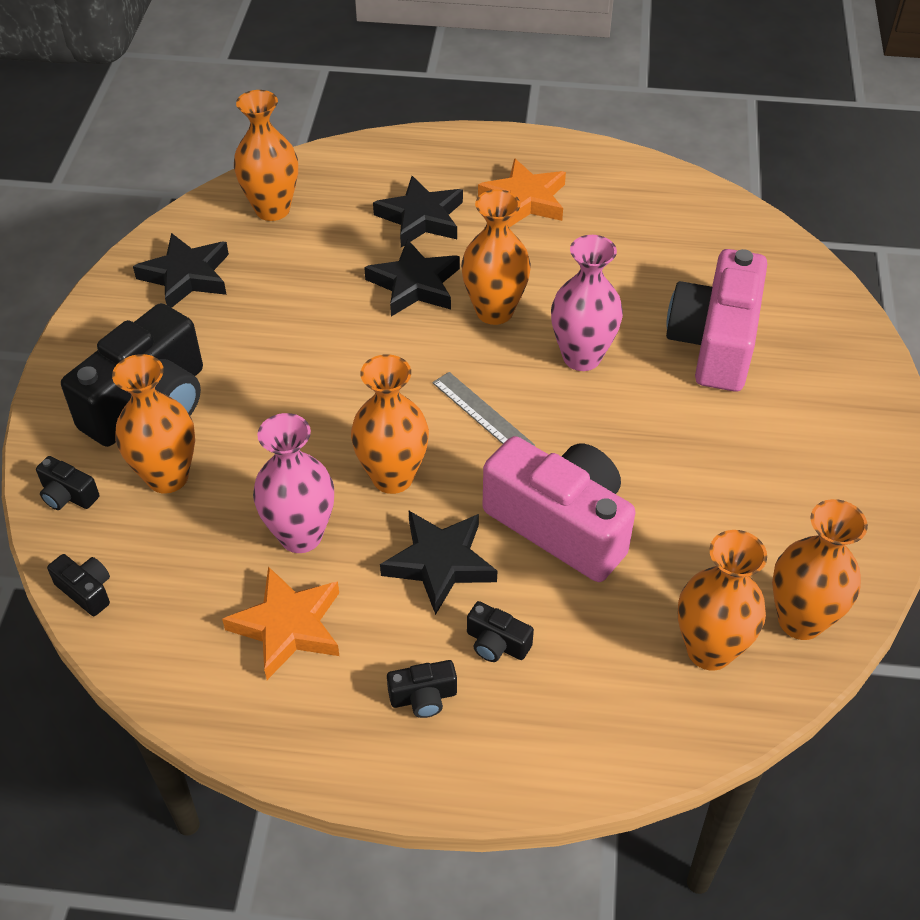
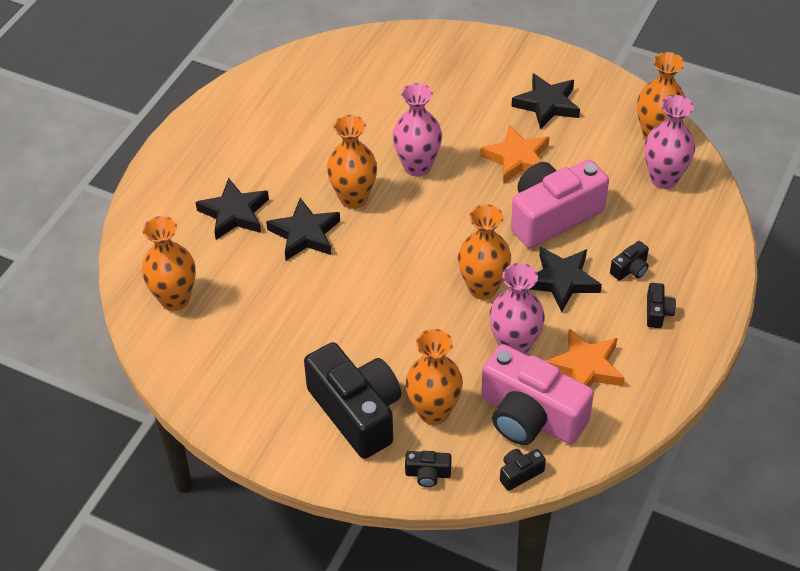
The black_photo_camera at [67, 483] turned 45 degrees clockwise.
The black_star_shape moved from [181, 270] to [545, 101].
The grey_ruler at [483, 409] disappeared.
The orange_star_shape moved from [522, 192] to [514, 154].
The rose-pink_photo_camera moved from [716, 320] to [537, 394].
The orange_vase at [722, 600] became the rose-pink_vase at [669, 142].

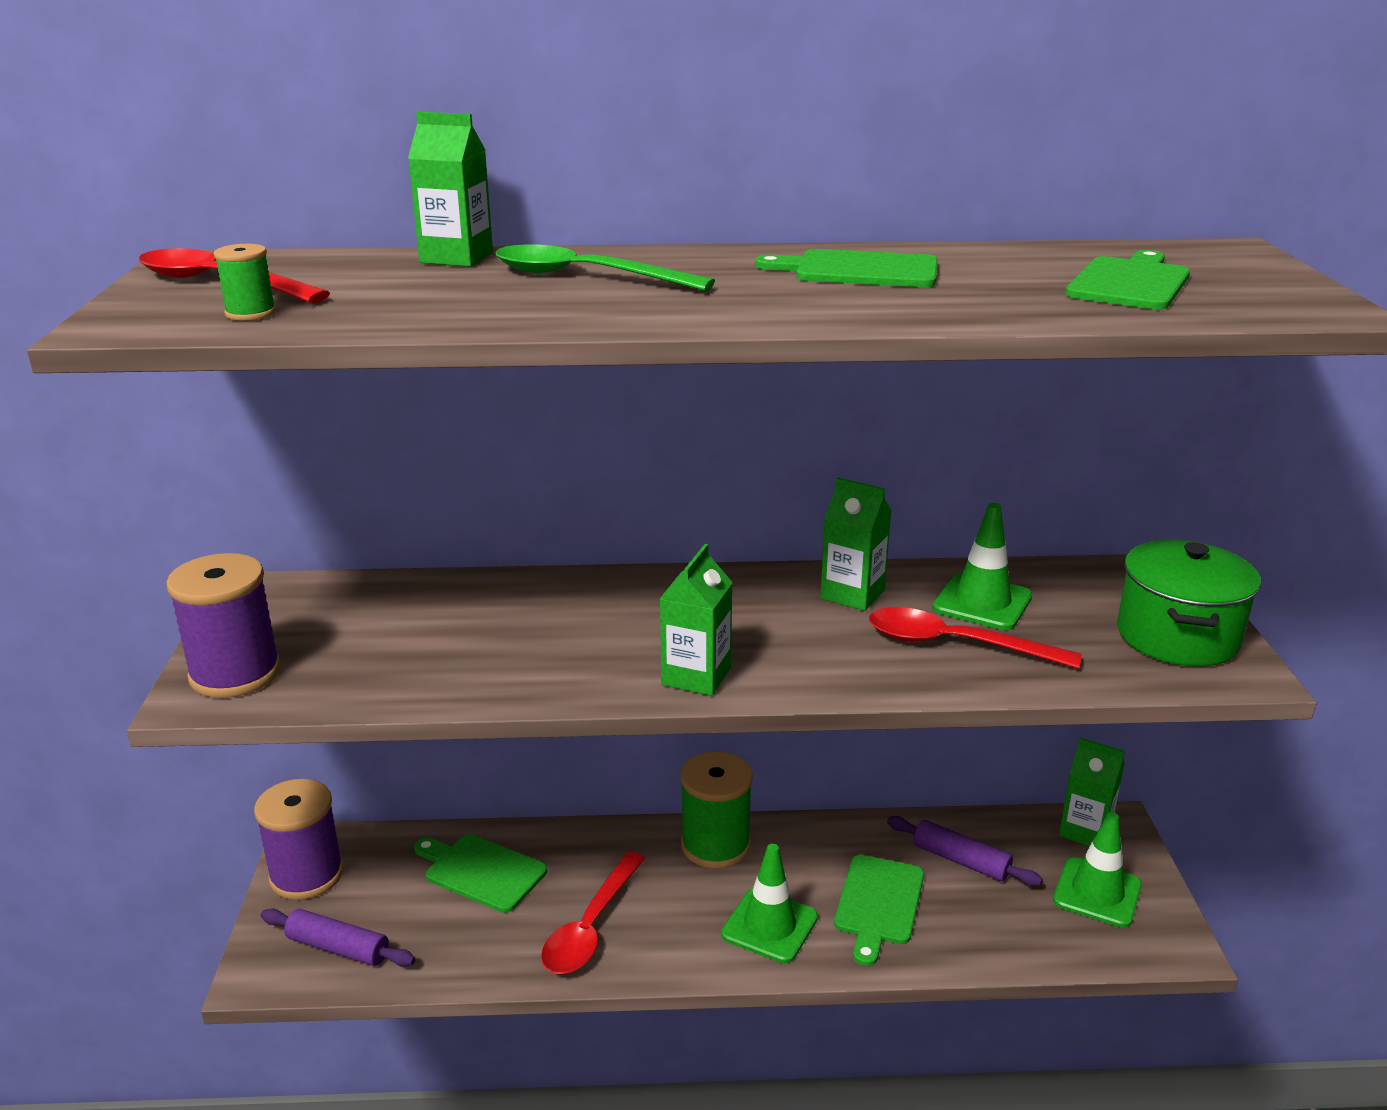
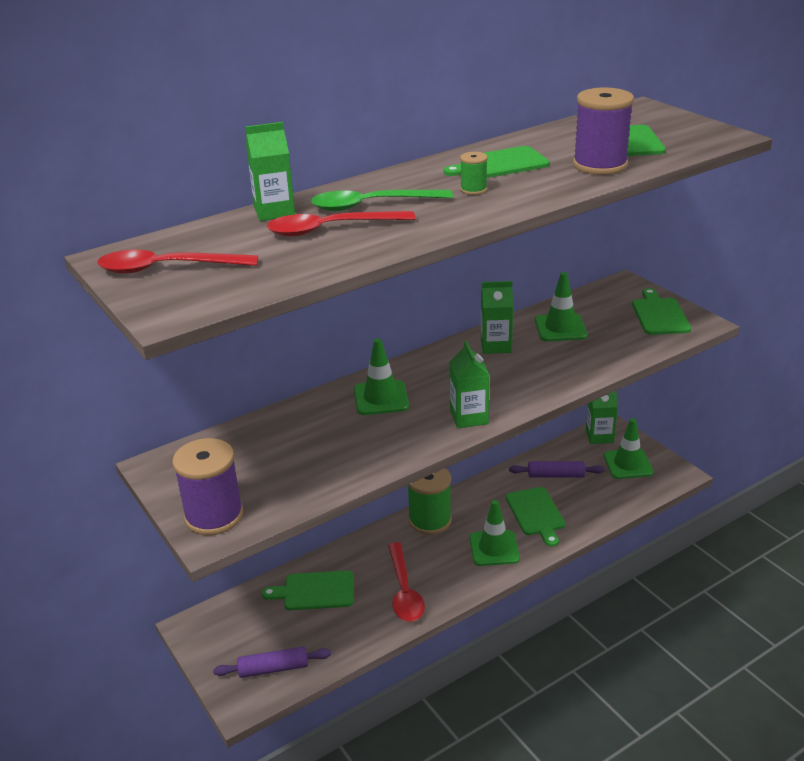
The emerald_reel_of_thread moved from [245, 282] to [474, 173].
The violet_reel_of_thread moved from [299, 839] to [603, 131].
The scarlet_spoon moved from [975, 638] to [341, 223].
The emerald_cooking_pot at [1189, 603] was replaced by the emerald_cutting_board at [661, 311].
The emerald_road_cone at [381, 376] appeared.

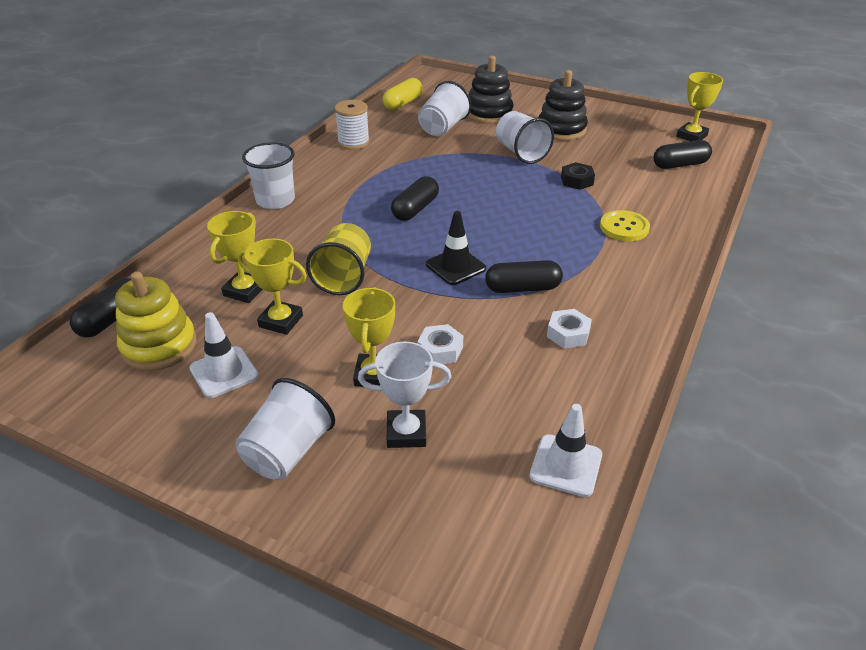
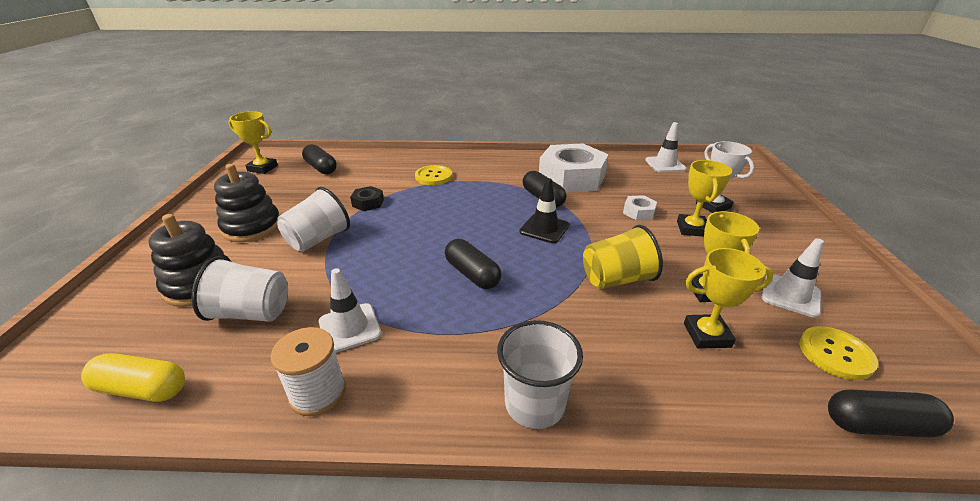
The bright_yellow_stacking_toy at [155, 321] was replaced by the bright_yellow_shirt_button at [838, 353].
The snow-white_beaker at [285, 429] disappeared.
The bright_yellow_prize_cup at [369, 337] turned 60 degrees counterclockwise.
The black_pill at [415, 198] turned 45 degrees clockwise.
The snow-white_hexagon_nut at [569, 328] changed to 2.37 times the size.
The snow-white_road_cone at [350, 310] appeared.

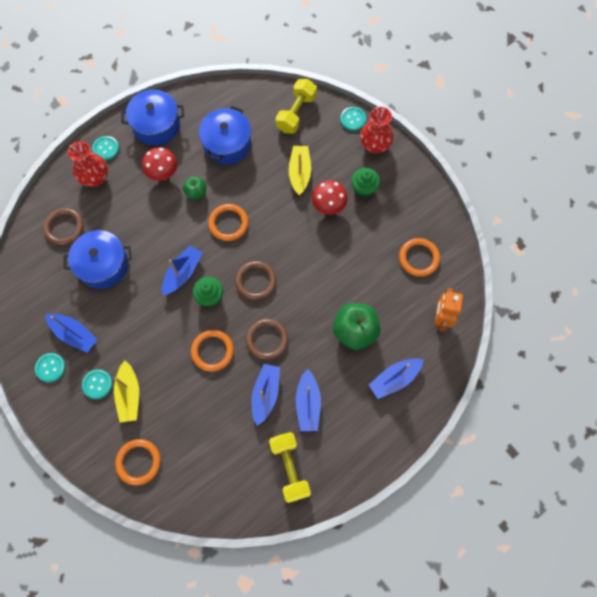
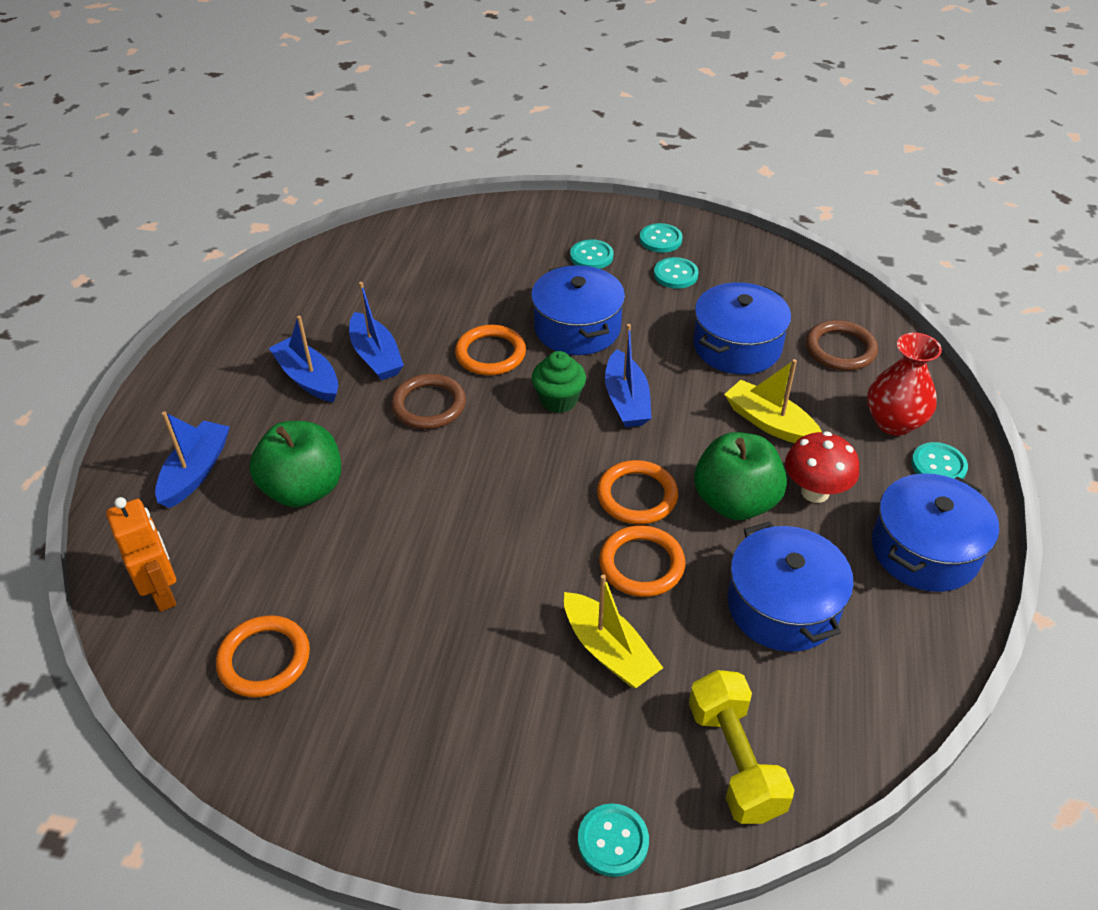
The royal_blue_sailboat at [71, 333] was replaced by the turquoise_shirt_button at [676, 273].
The bright_yellow_sailboat moved from [126, 391] to [773, 401].
The orange_hoop moved from [138, 462] to [642, 561].
The emerald_apple at [194, 188] changed to 1.85 times the size.
The dark_brown_hoop at [256, 280] disappeared.
The bright_yellow_dumbbell at [290, 467] disappeared.
The scarlet_fungus at [330, 197] disappeared.
The emerald_fairy_cake at [365, 183] disappeared.
The scarlet_vase at [377, 130] disappeared.
The royal_blue_cooking_pot at [578, 310] appeared.

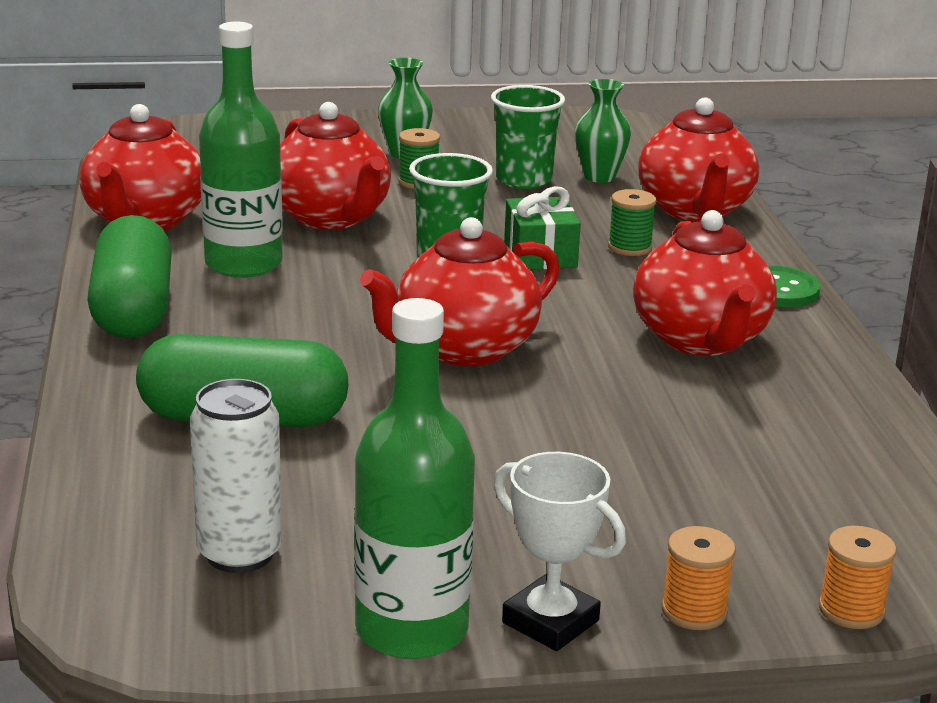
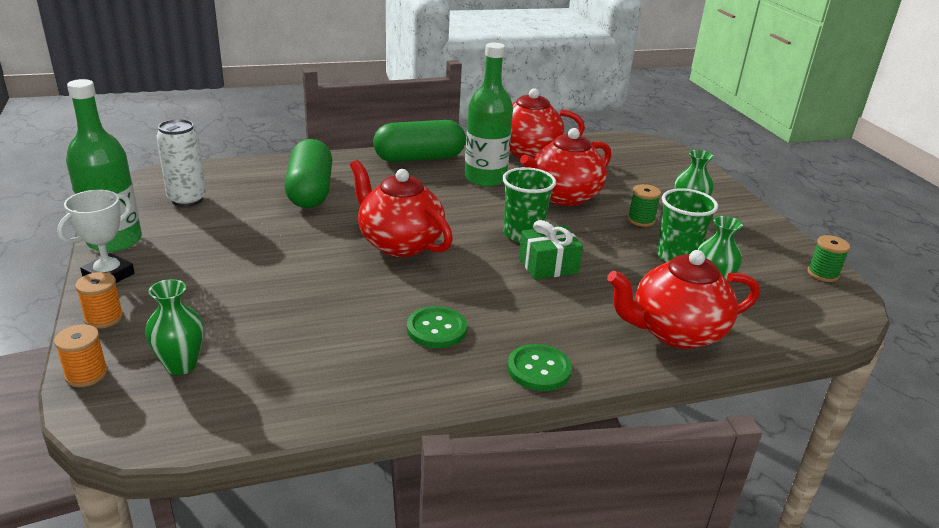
The emerald_reel_of_thread moved from [632, 222] to [829, 258].
The scarlet_tea_pot at [705, 283] was replaced by the emerald_shirt_button at [437, 327].
The emerald_vase at [174, 327] appeared.

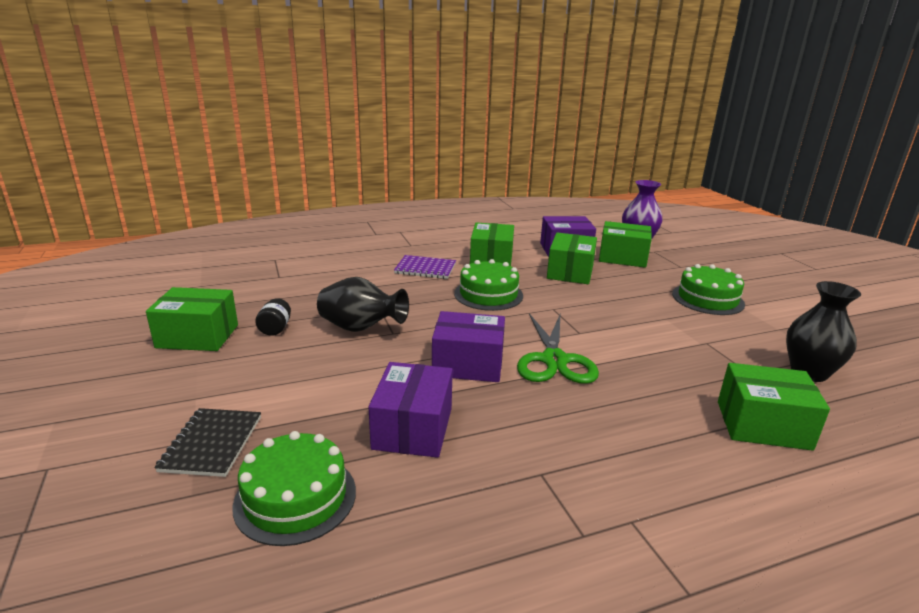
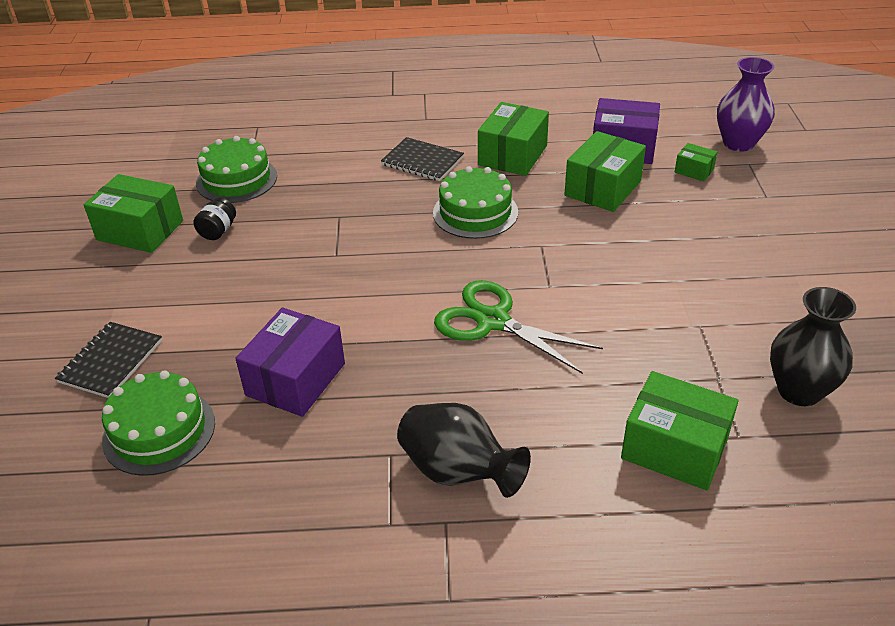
The black_vase moved from [363, 304] to [464, 450].
The violet_notepad at [425, 267] became the black_notepad at [422, 159].
The violet_package at [468, 346] disappeared.
The emerald_shears at [558, 348] turned 105 degrees clockwise.
The emerald_package at [625, 244] changed to 0.50 times the size.
The emerald_layer_cake moved from [708, 289] to [236, 169].

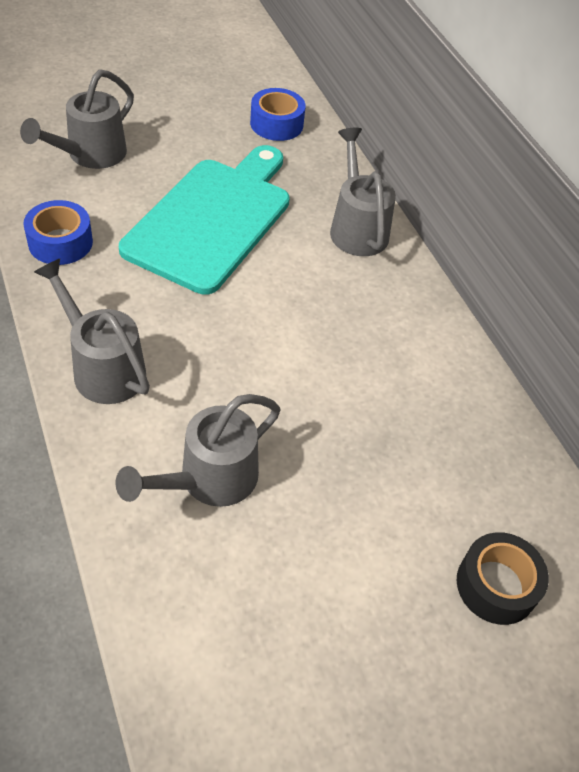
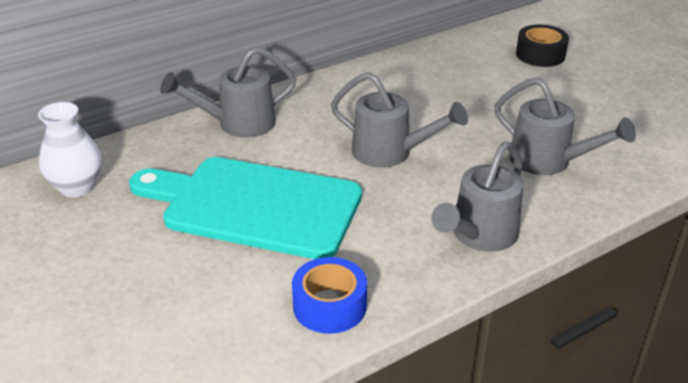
The grey_watering_can moved from [77, 119] to [399, 119].
The royal_blue_sticky_tape at [278, 114] was replaced by the snow-white_vase at [70, 150].

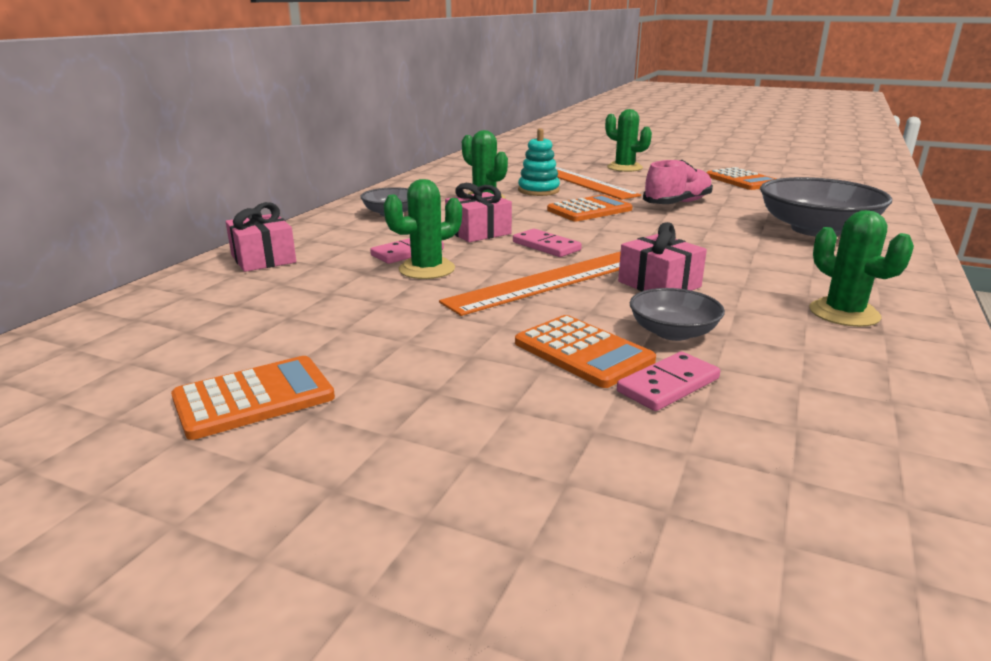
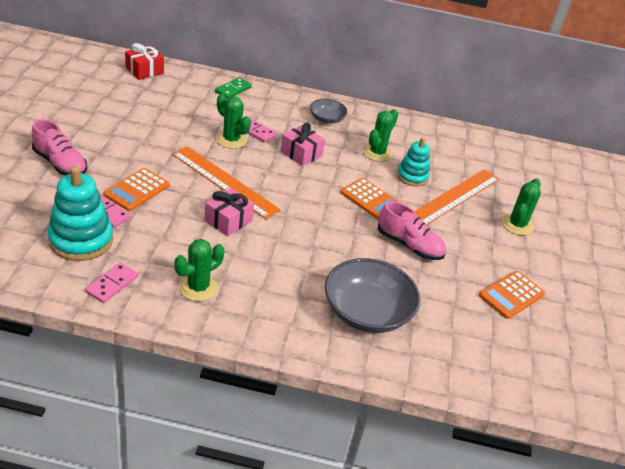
The orange_pocket_calculator at [253, 398] disappeared.
The rose-pink_gift at [261, 237] was replaced by the emerald_domino_tile at [233, 88].
The rose-pink_domino_tile moved from [547, 243] to [111, 283].
The grey_serving_bowl at [677, 314] disappeared.
The rose-pink_lace-up_shoe at [59, 147] appeared.
The turquoise_stacking_toy at [80, 213] appeared.
The scarlet_gift at [144, 61] appeared.

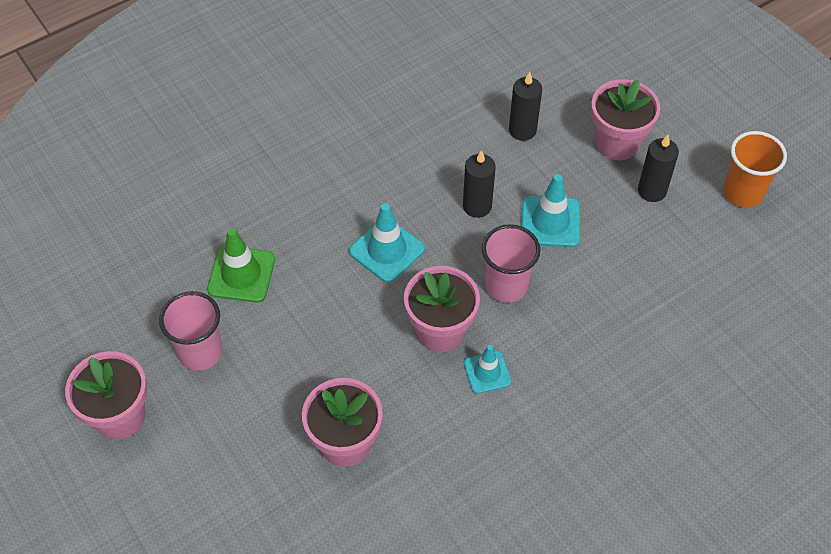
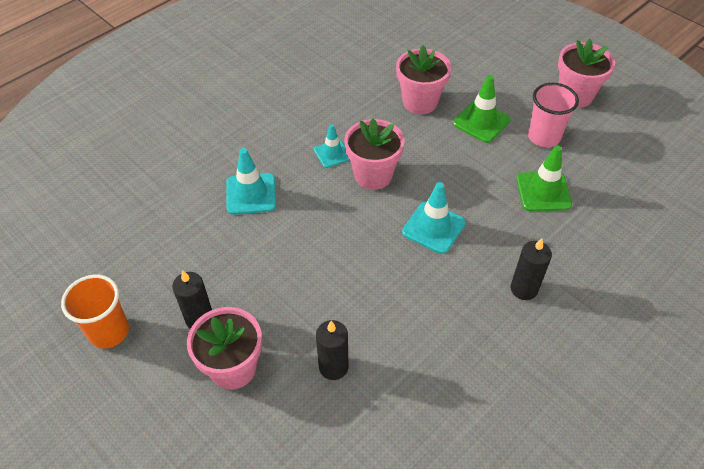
The black_pillar_candle moved from [479, 184] to [531, 269].
The rose-pink_beaker at [511, 263] disappeared.
The turquoise_road_cone moved from [551, 210] to [251, 181].
The emerald_road_cone at [482, 109] appeared.

